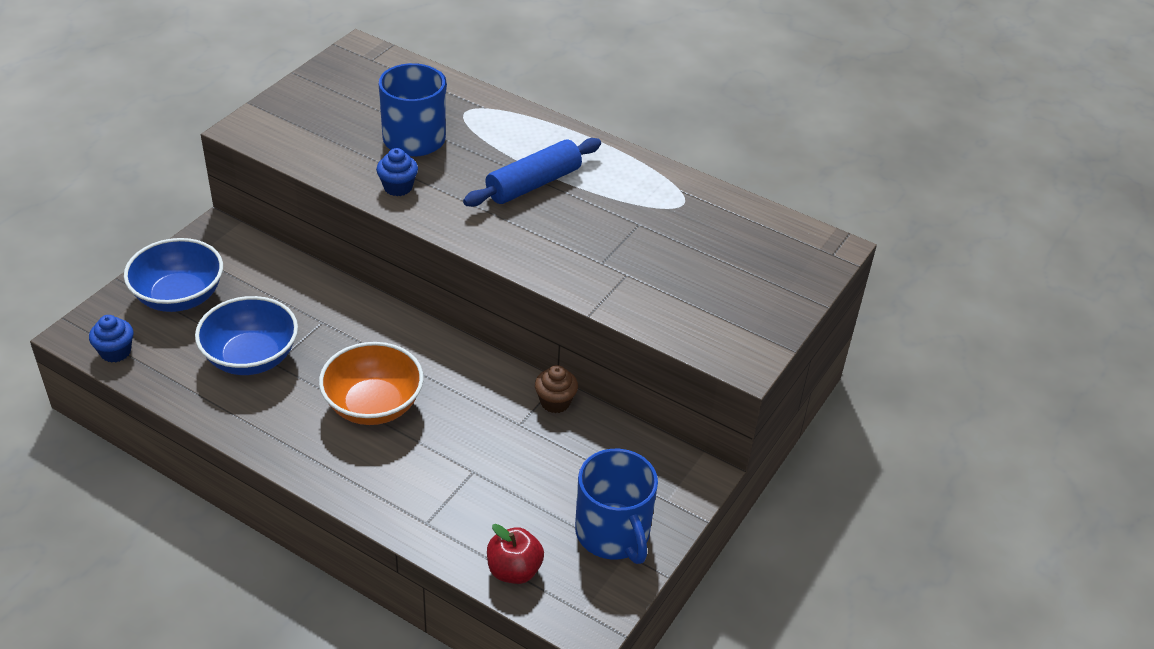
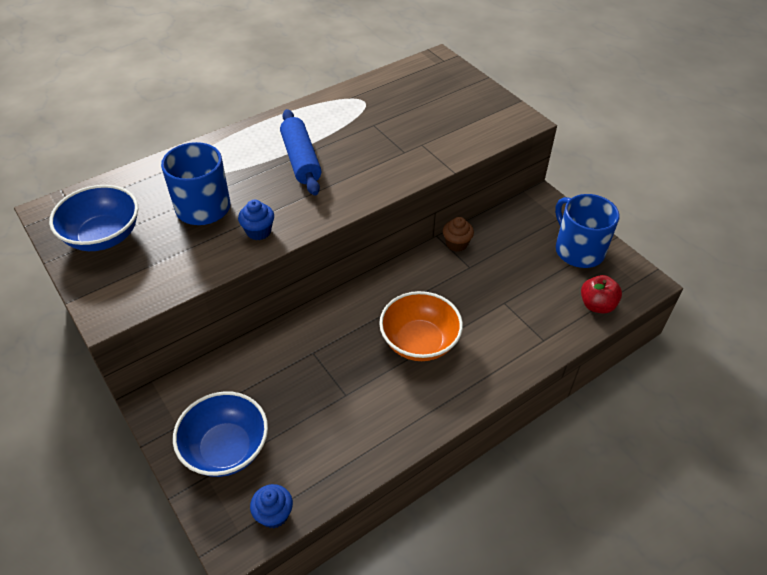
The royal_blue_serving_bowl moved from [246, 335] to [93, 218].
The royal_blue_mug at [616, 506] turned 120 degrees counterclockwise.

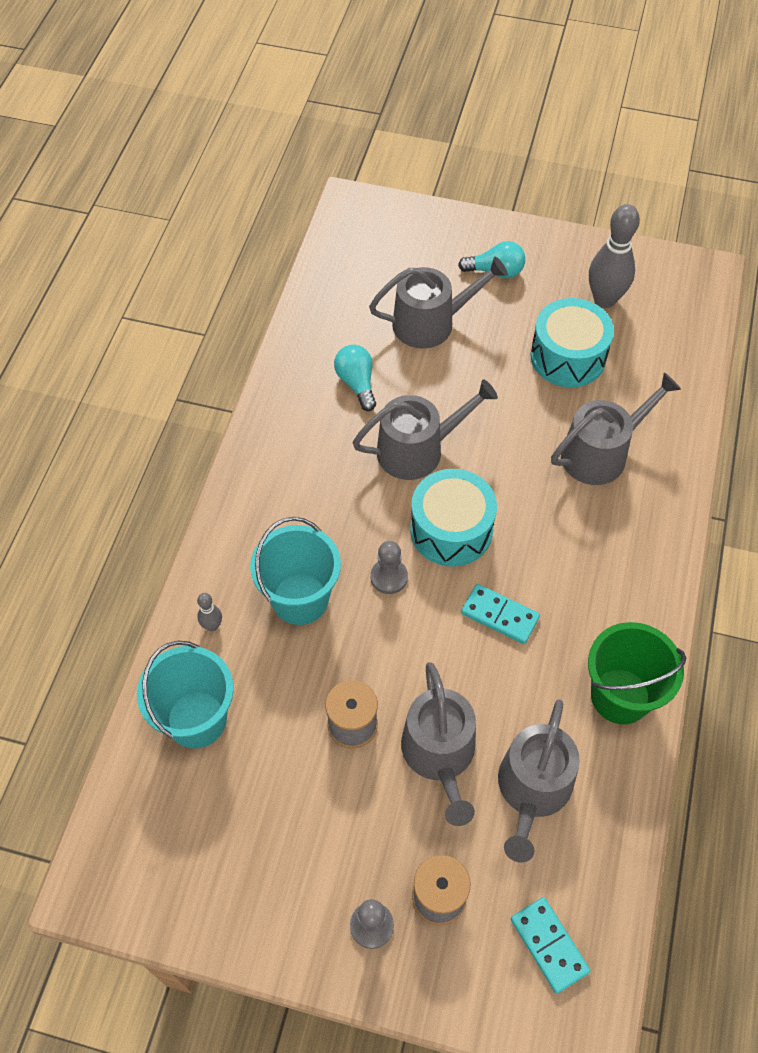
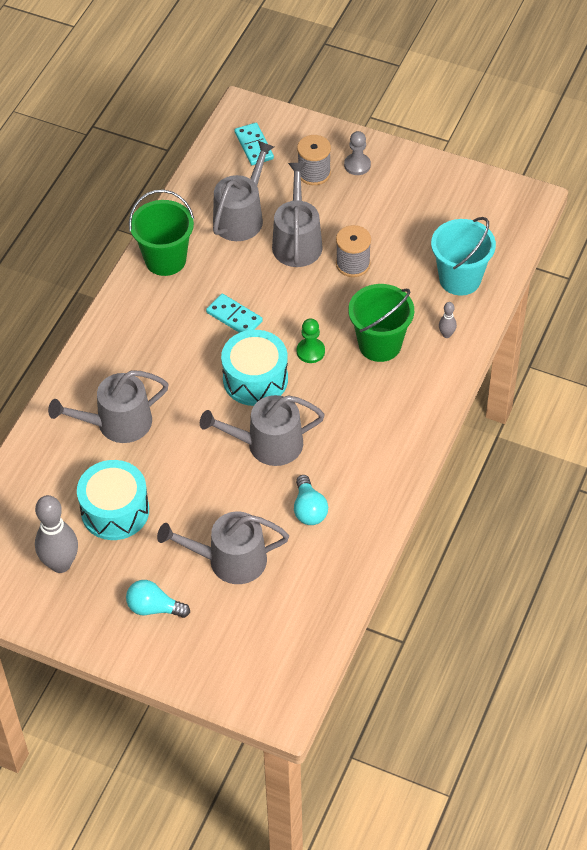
The turquoise_bucket at [295, 571] became the emerald_bucket at [381, 323].
The grey_game_pawn at [389, 567] became the emerald_game_pawn at [311, 340].

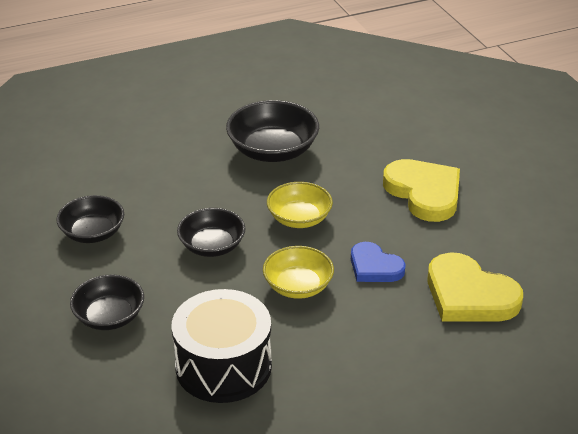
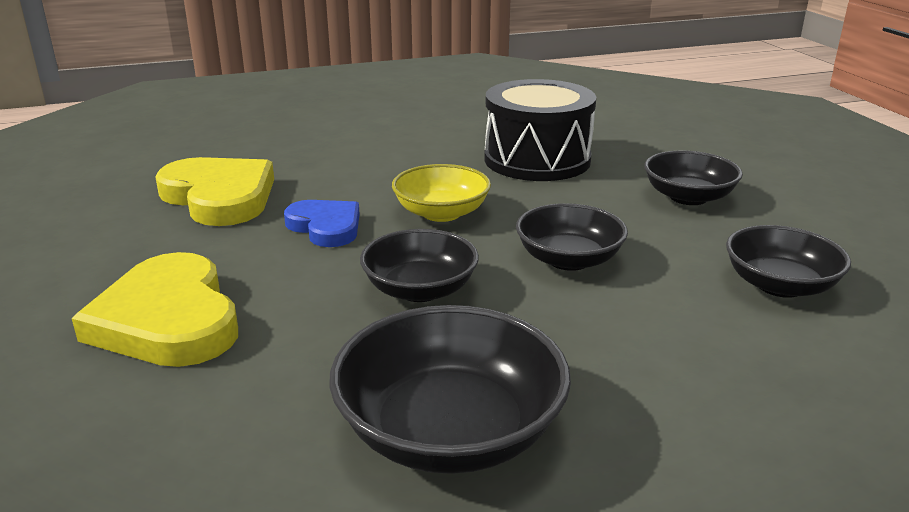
The bright_yellow_serving_bowl at [300, 205] became the black_serving_bowl at [419, 265].

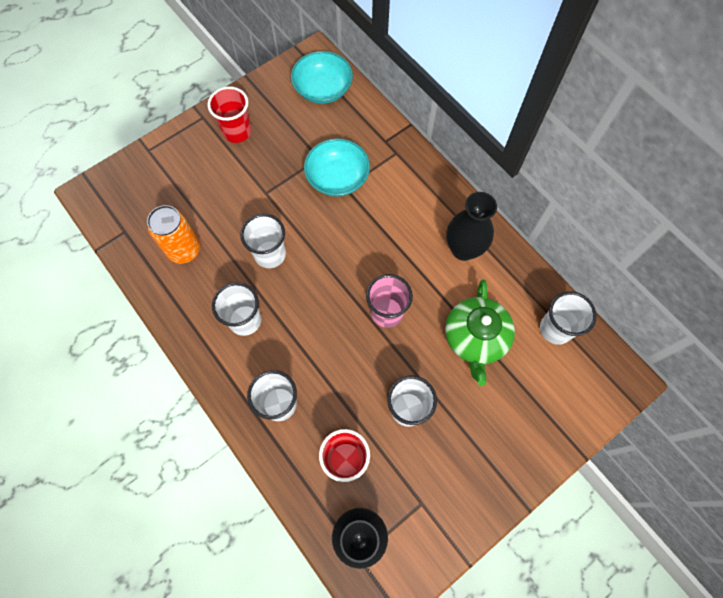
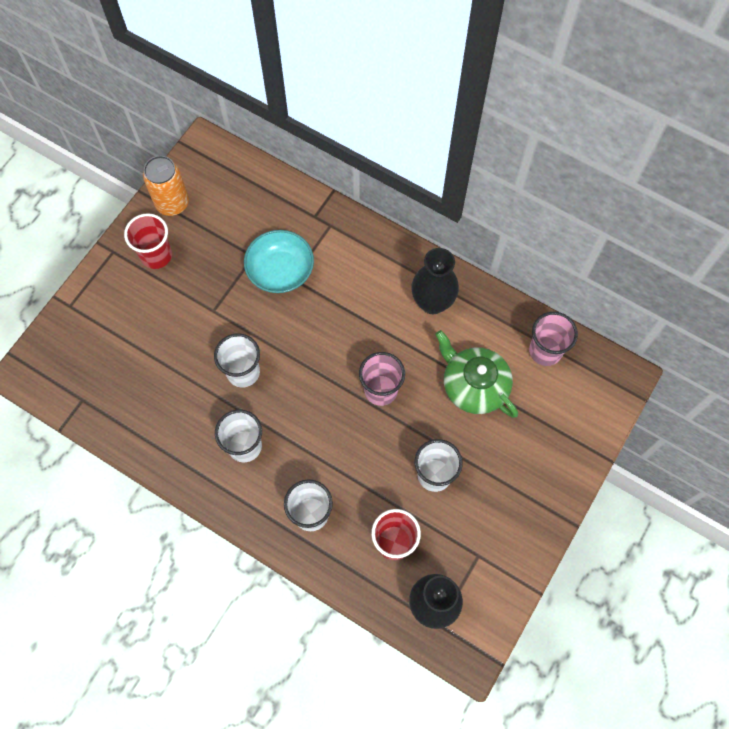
The orange_tin moved from [173, 234] to [166, 186].
The turquoise_serving_bowl at [322, 77] disappeared.
The emerald_tea_pot at [480, 333] turned 150 degrees clockwise.
The snow-white_beaker at [568, 318] became the rose-pink_beaker at [553, 339].

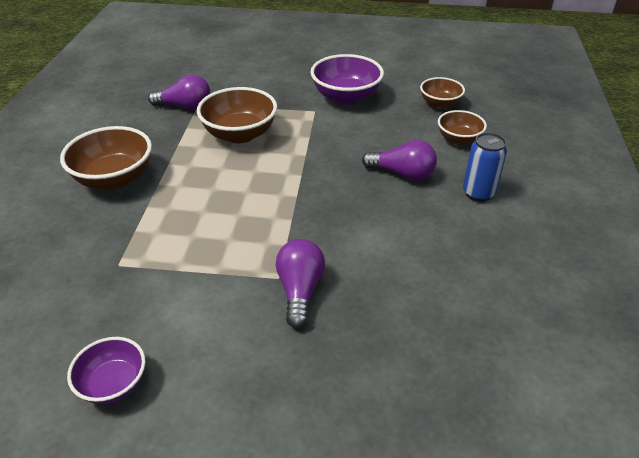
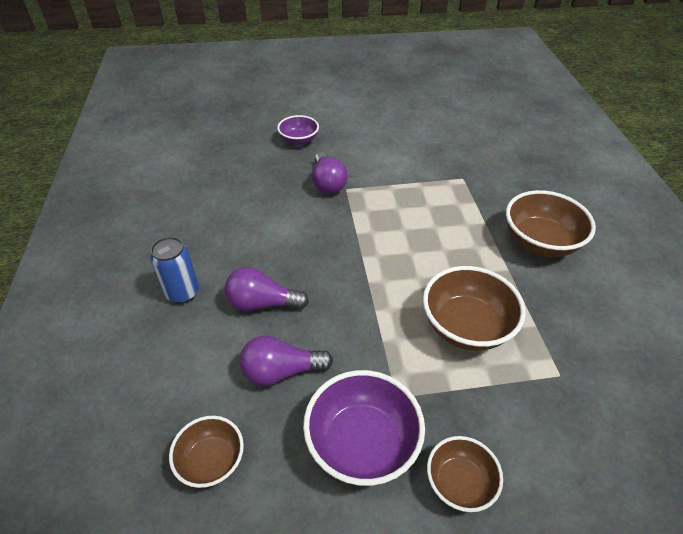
The violet_serving_bowl moved from [106, 370] to [298, 130].
The violet_lightbulb moved from [179, 92] to [286, 360].
The dark_brown_serving_bowl moved from [462, 127] to [465, 474].

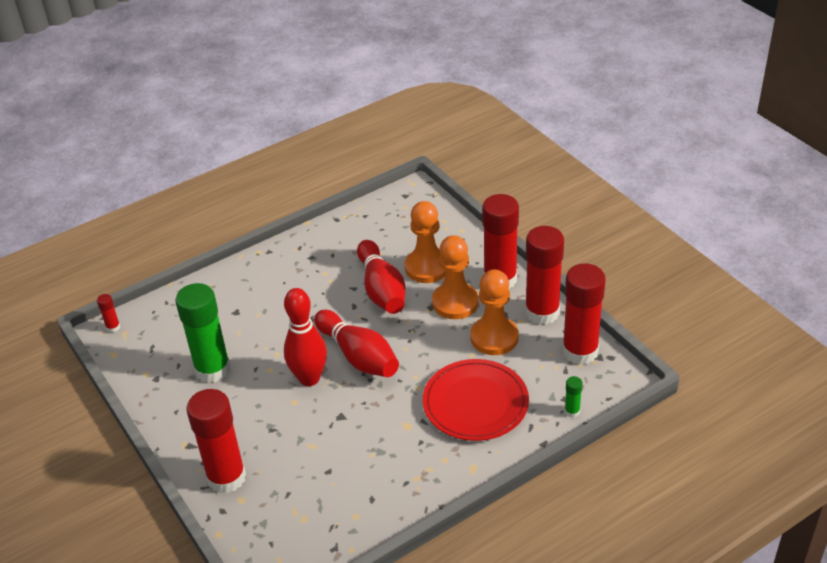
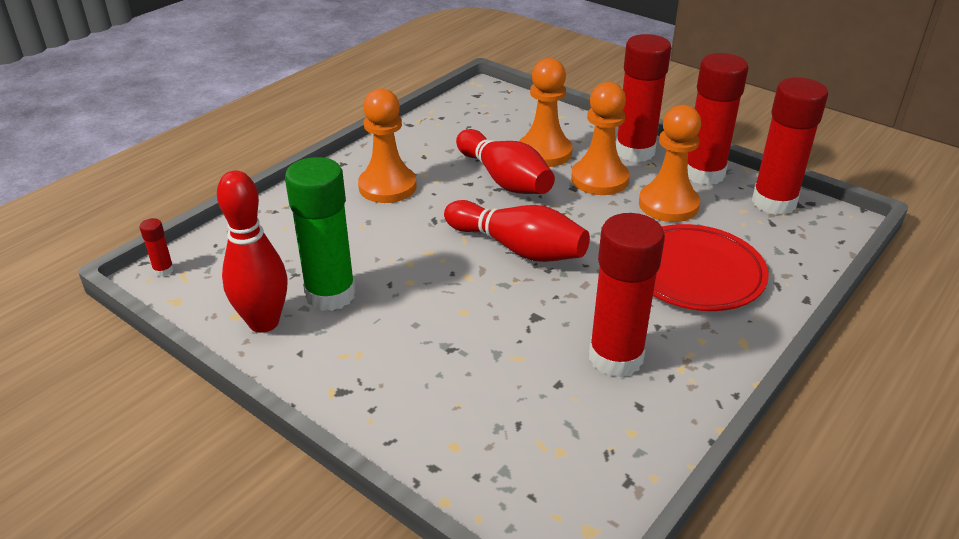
The scarlet_glue_stick moved from [216, 441] to [627, 295].
The scarlet_skittle moved from [305, 337] to [252, 252].
The emerald_glue_stick at [574, 397] disappeared.
The orange_game_pawn at [387, 146] appeared.

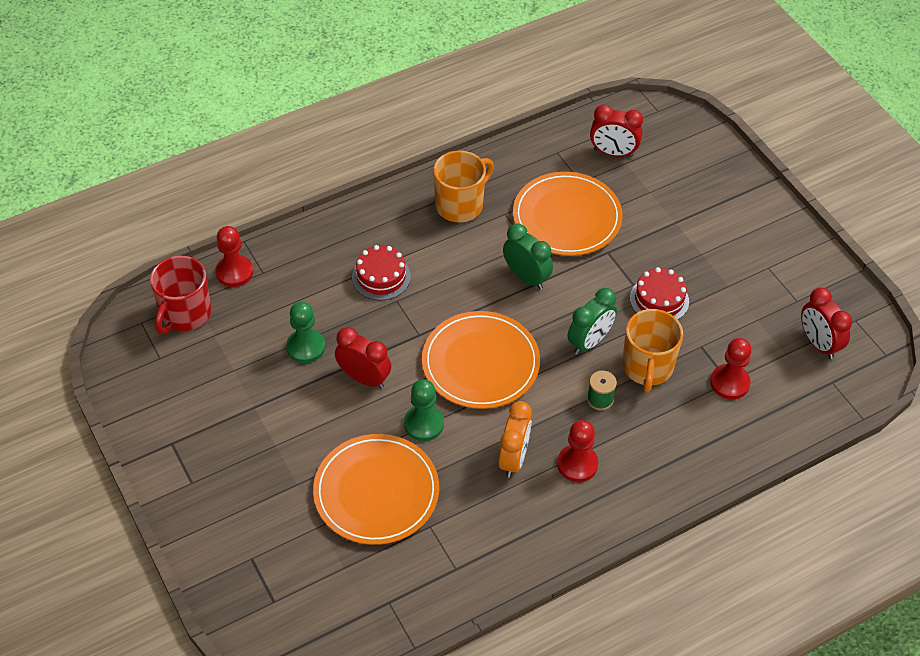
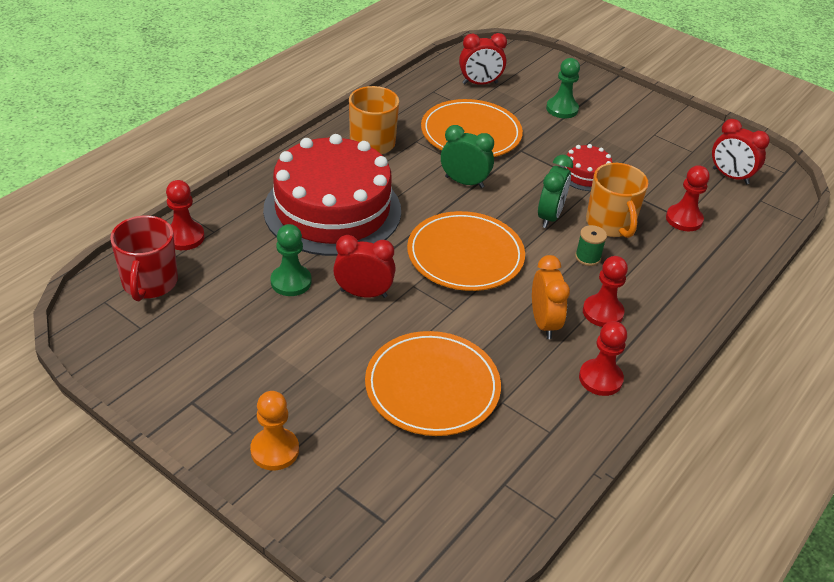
The scarlet_layer_cake at [381, 272] changed to 2.33 times the size.
The emerald_game_pawn moved from [424, 410] to [563, 88].
The orange_game_pawn at [274, 431] appeared.
The scarlet_game_pawn at [603, 358] appeared.

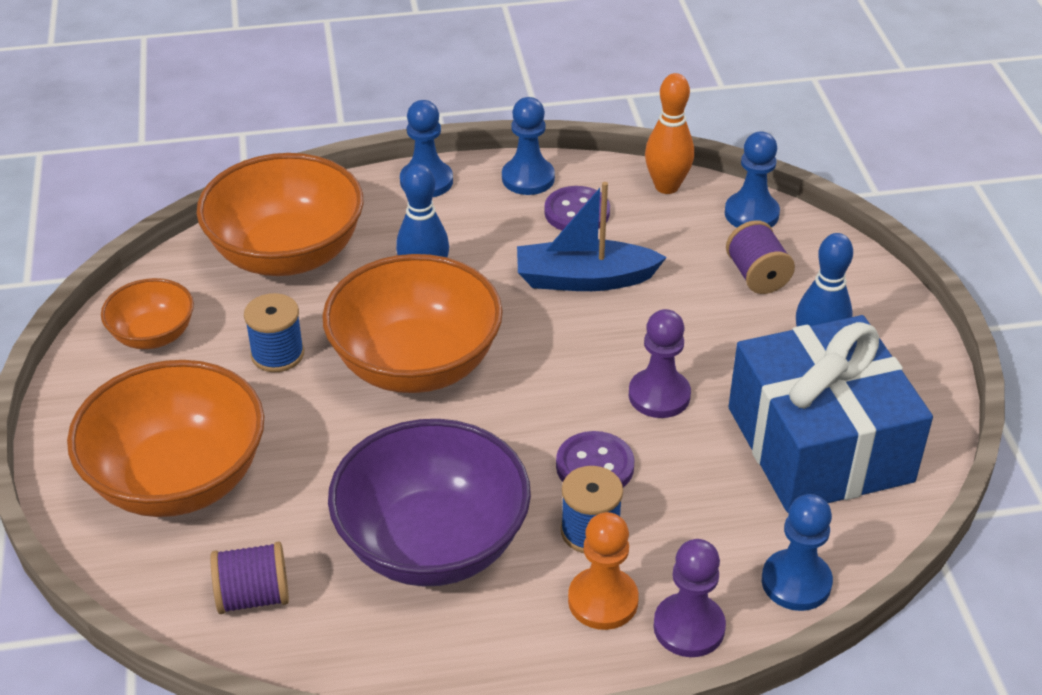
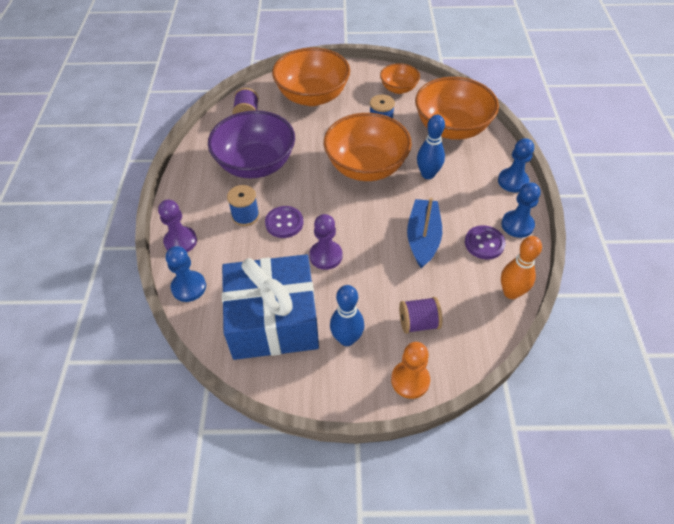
The orange_game_pawn moved from [603, 571] to [410, 370].
The royal_blue_game_pawn at [752, 179] disappeared.

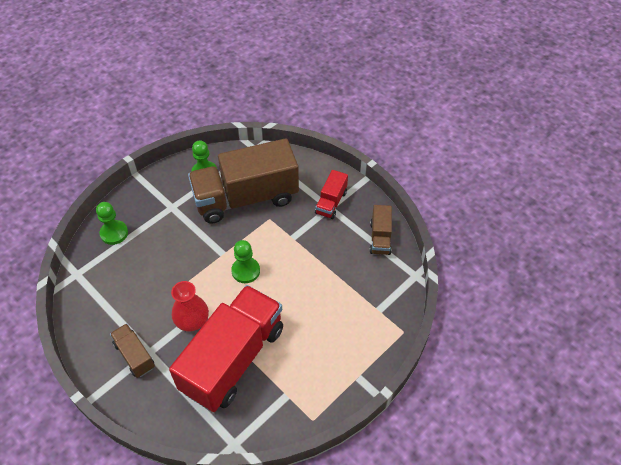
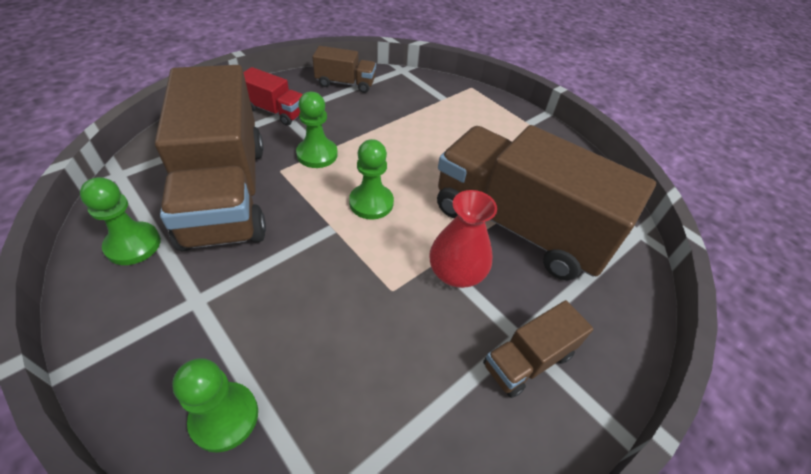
The scarlet_truck at [226, 348] became the dark_brown_truck at [546, 202].
The emerald_game_pawn at [317, 130] appeared.

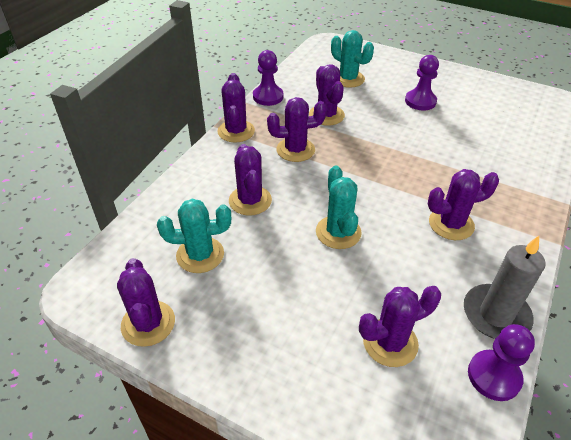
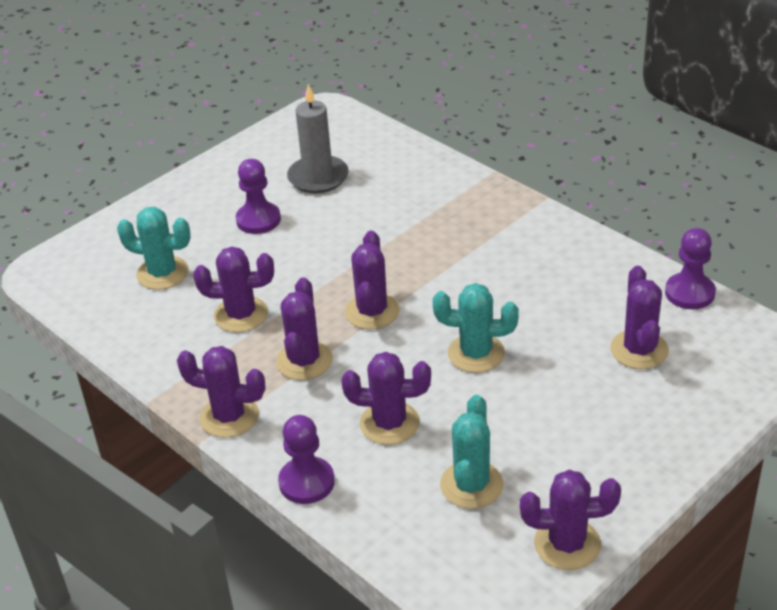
The violet_game_pawn moved from [268, 78] to [306, 459].
The turquoise_saguaro_cactus at [352, 59] turned 45 degrees clockwise.
The violet_saguaro_cactus moved from [463, 204] to [372, 280].
The grey_pillar_candle moved from [505, 287] to [318, 139].

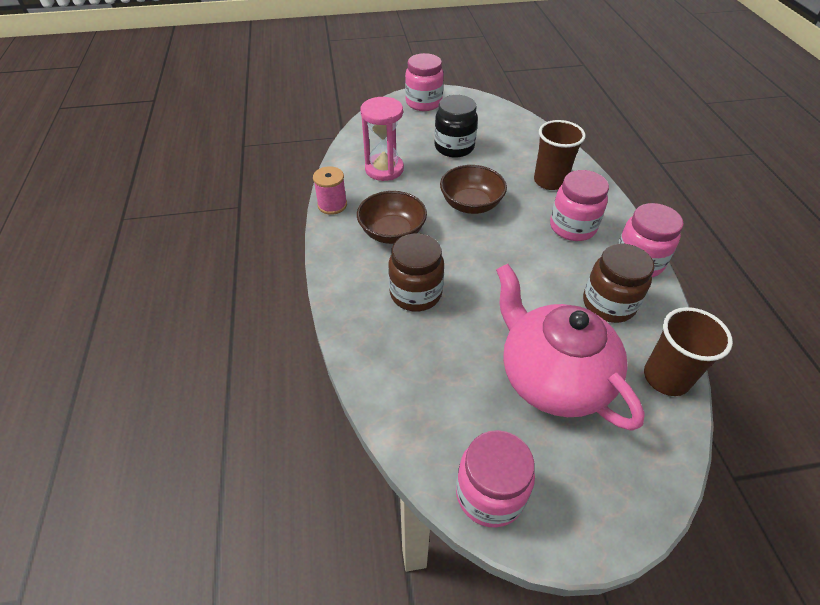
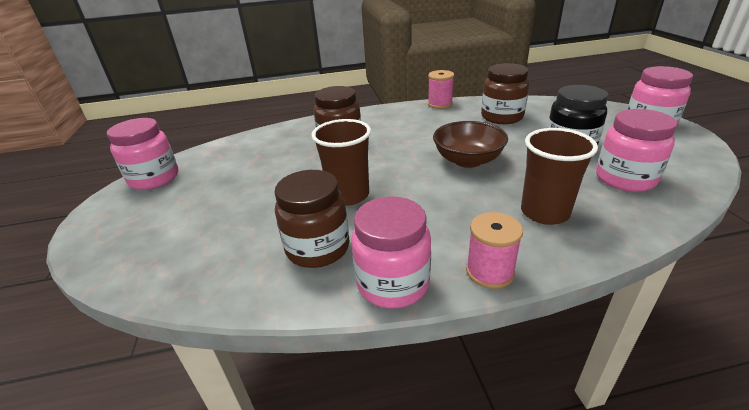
The dark_brown_serving_bowl at [392, 217] disappeared.
The rose-pink_sandglass at [382, 139] was replaced by the dark_brown_jar at [505, 93].
The rose-pink_tea_pot at [570, 347] disappeared.
The rose-pink_jar moved from [579, 205] to [636, 150].
The dark_brown_beaker moved from [688, 351] to [341, 162].
The rose-pink_reel_of_thread at [494, 250] appeared.

